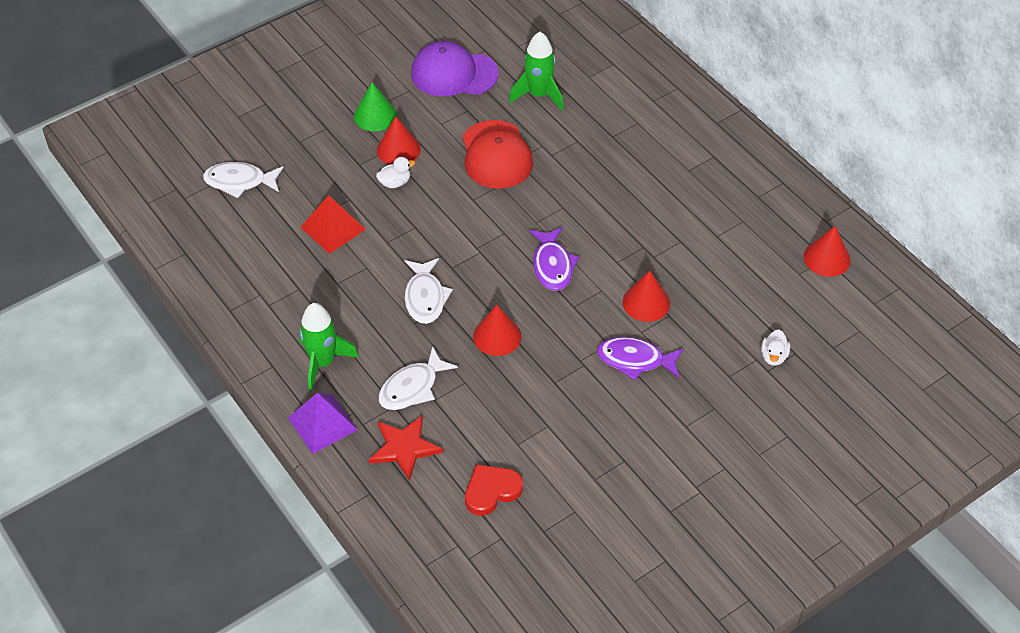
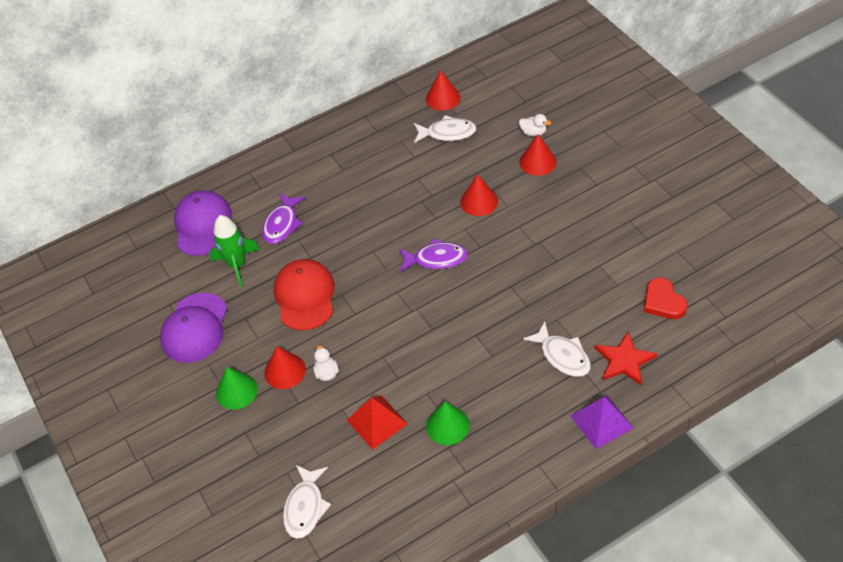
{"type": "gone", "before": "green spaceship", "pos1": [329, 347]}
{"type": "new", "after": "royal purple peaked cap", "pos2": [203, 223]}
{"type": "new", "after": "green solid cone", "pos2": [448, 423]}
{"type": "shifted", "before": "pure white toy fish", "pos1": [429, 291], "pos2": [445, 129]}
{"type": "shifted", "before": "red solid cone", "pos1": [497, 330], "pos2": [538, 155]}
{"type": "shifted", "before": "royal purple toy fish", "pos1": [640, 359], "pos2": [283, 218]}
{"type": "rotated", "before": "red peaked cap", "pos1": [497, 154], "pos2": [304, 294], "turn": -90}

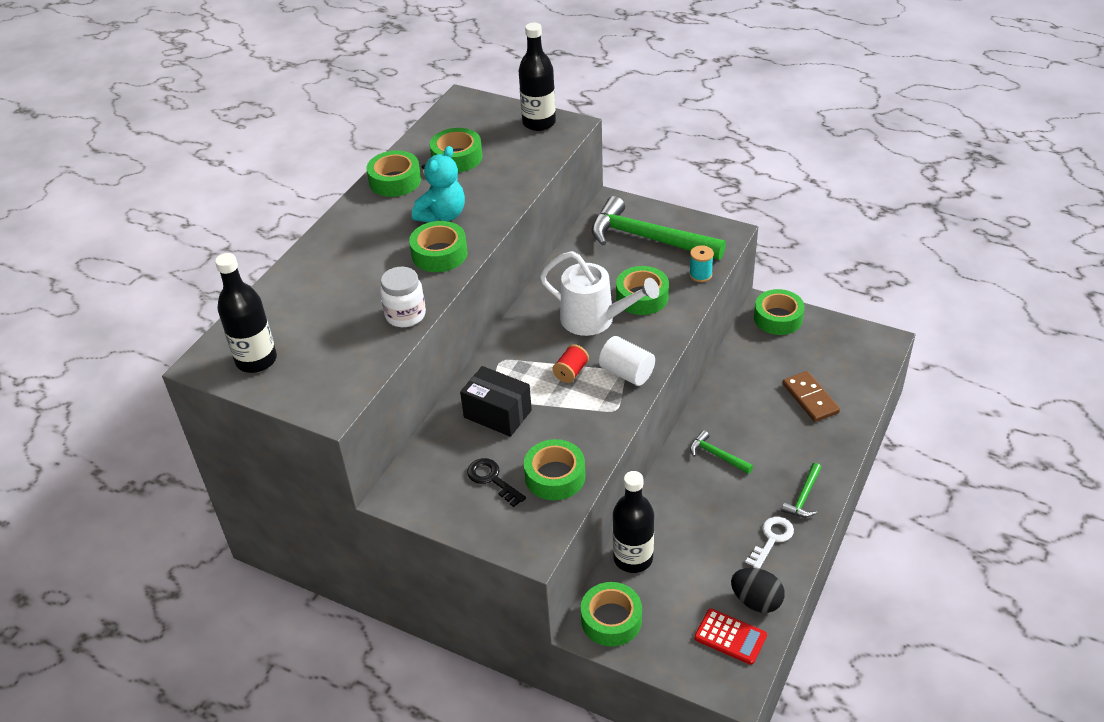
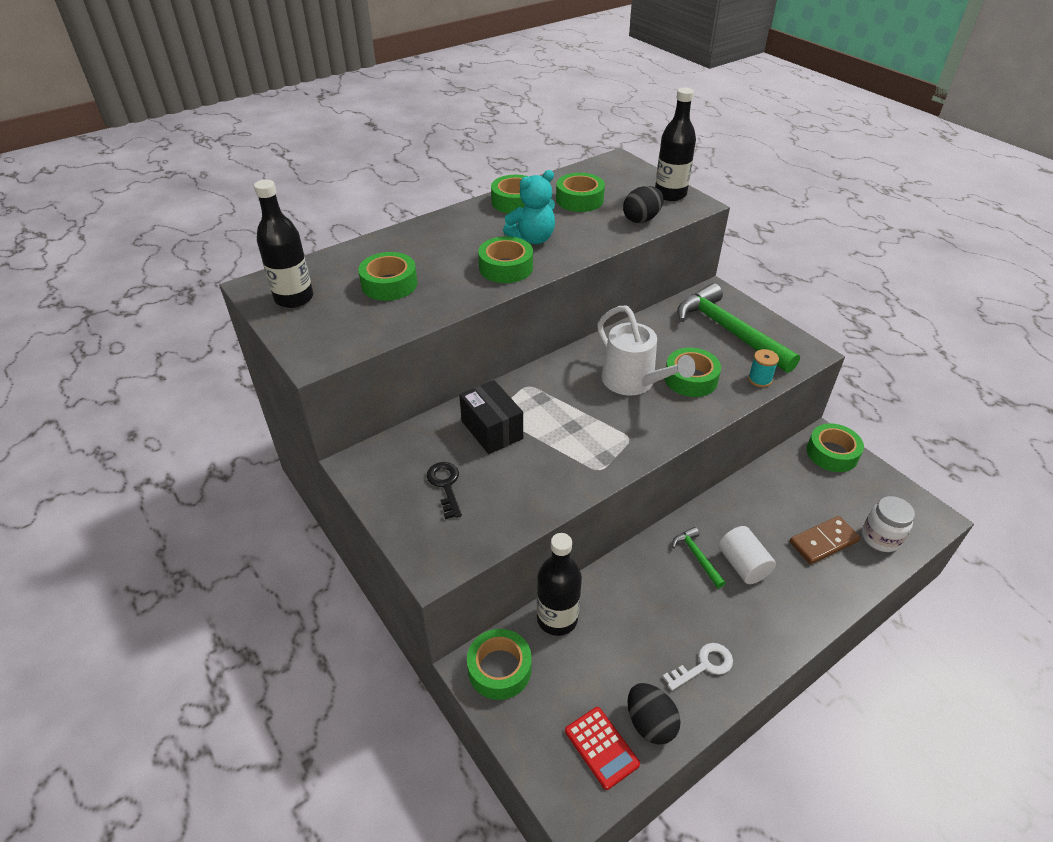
{"type": "gone", "before": "red reel of thread", "pos1": [570, 363]}
{"type": "gone", "before": "green claw hammer", "pos1": [801, 490]}
{"type": "new", "after": "black egg", "pos2": [643, 204]}
{"type": "shifted", "before": "pure white jar", "pos1": [403, 297], "pos2": [888, 524]}
{"type": "shifted", "before": "green roll of tape", "pos1": [554, 469], "pos2": [387, 276]}
{"type": "shifted", "before": "pure white solid cylinder", "pos1": [627, 361], "pos2": [747, 555]}
{"type": "rotated", "before": "russet domino", "pos1": [811, 396], "pos2": [825, 540], "turn": 60}

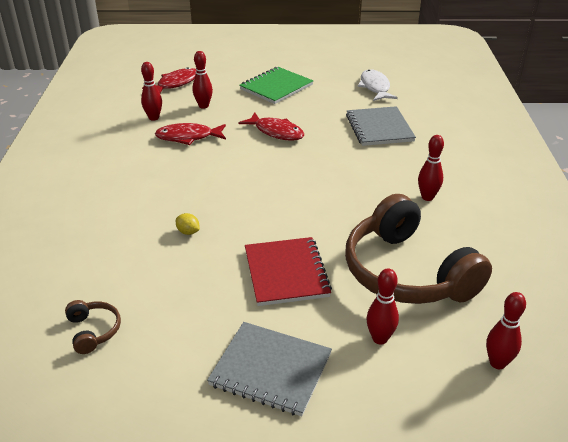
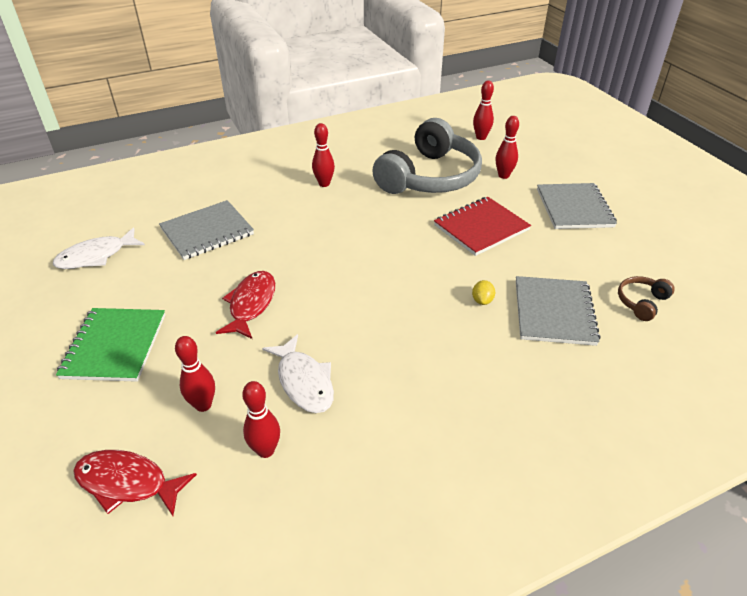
{"type": "new", "after": "gray notebook", "pos2": [558, 311]}
{"type": "repainted", "before": "red toy fish", "after": "pure white toy fish", "pos1": [190, 134], "pos2": [298, 373]}
{"type": "repainted", "before": "russet over-ear headphones", "after": "gray over-ear headphones", "pos1": [418, 249], "pos2": [427, 156]}
{"type": "rotated", "before": "green notebook", "pos1": [276, 85], "pos2": [110, 345], "turn": 75}

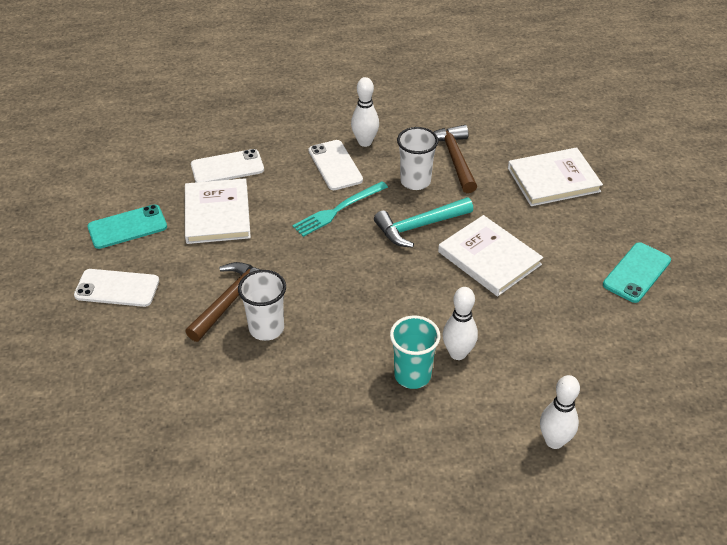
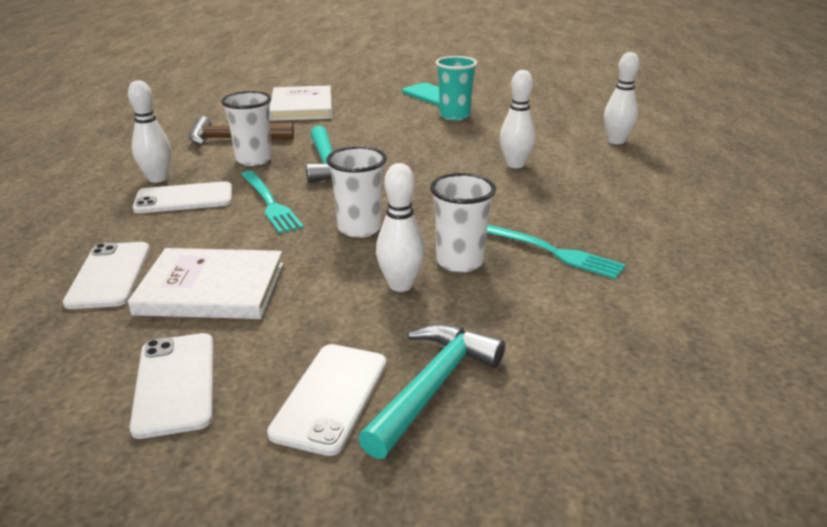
{"type": "gone", "before": "pure white book", "pos1": [490, 255]}
{"type": "new", "after": "pure white tumbler", "pos2": [356, 192]}
{"type": "new", "after": "aqua claw hammer", "pos2": [431, 391]}
{"type": "new", "after": "aqua table fork", "pos2": [556, 252]}
{"type": "shifted", "before": "aqua tumbler", "pos1": [415, 352], "pos2": [456, 88]}
{"type": "swapped", "before": "russet claw hammer", "after": "pure white tenpin", "pos1": [223, 302], "pos2": [400, 227]}
{"type": "repainted", "before": "aqua smartphone", "after": "pure white smartphone", "pos1": [127, 226], "pos2": [171, 386]}

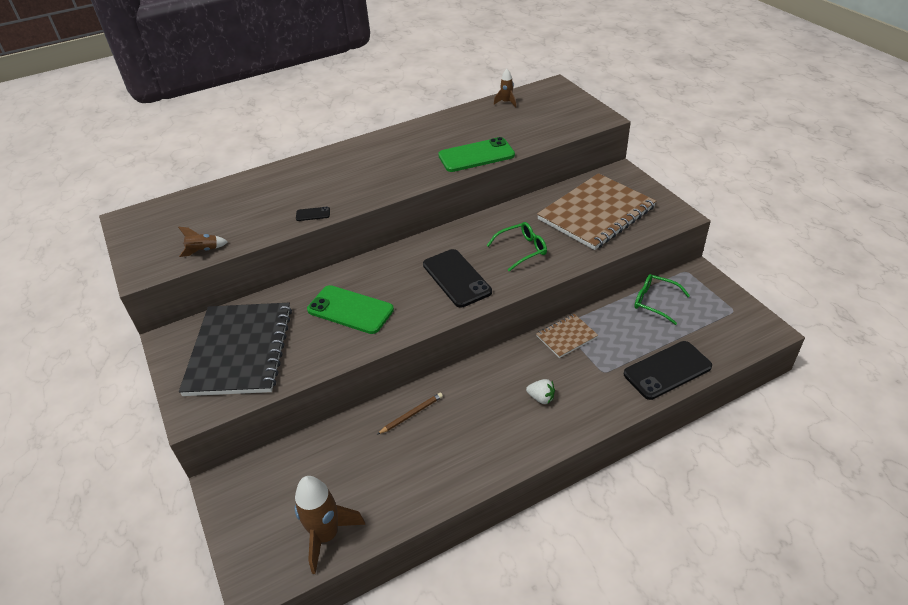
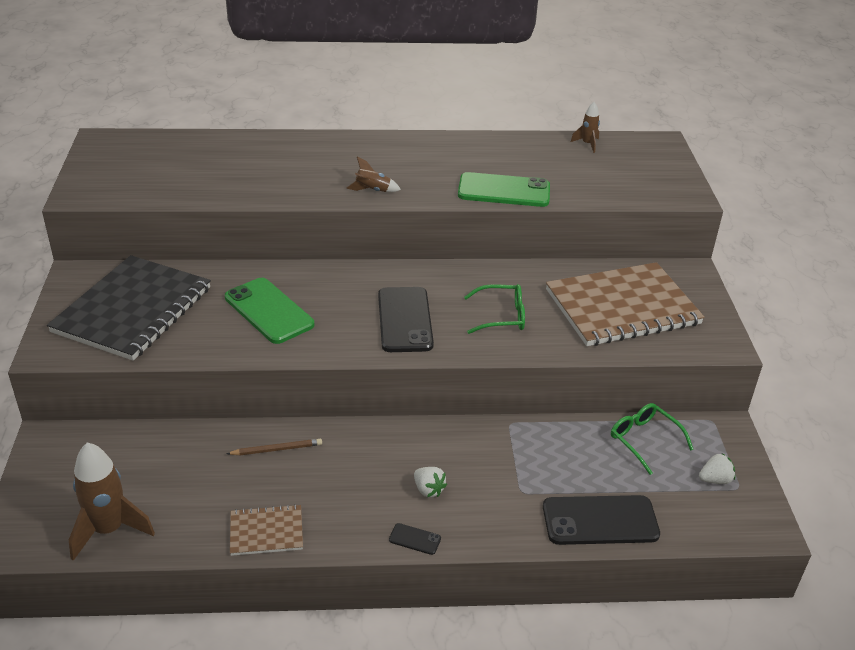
{"type": "new", "after": "pure white strawberry", "pos2": [717, 468]}
{"type": "shifted", "before": "russet spaceship", "pos1": [203, 242], "pos2": [373, 174]}
{"type": "shifted", "before": "black smartphone", "pos1": [313, 214], "pos2": [415, 539]}
{"type": "shifted", "before": "russet notebook", "pos1": [567, 336], "pos2": [266, 530]}

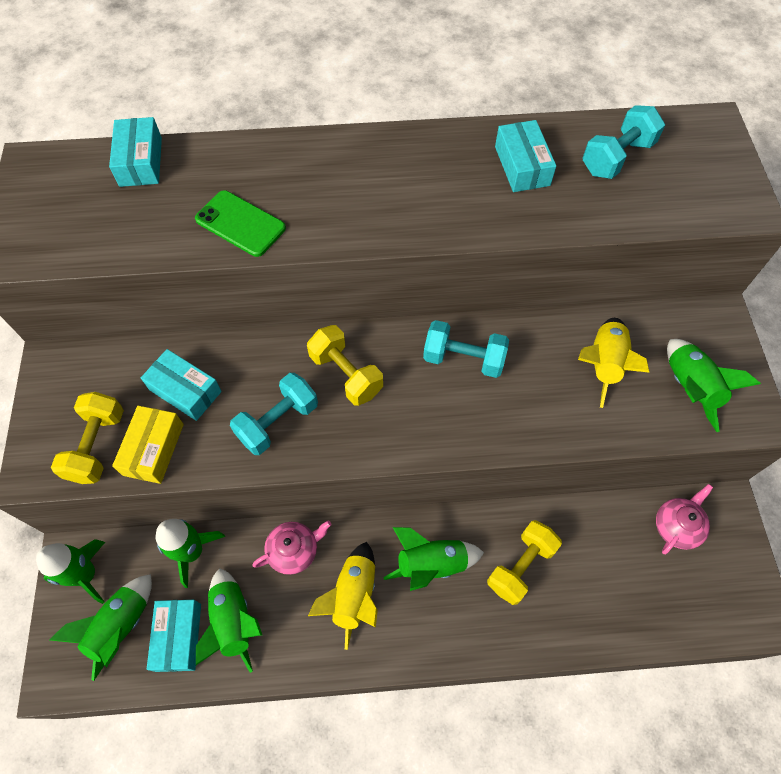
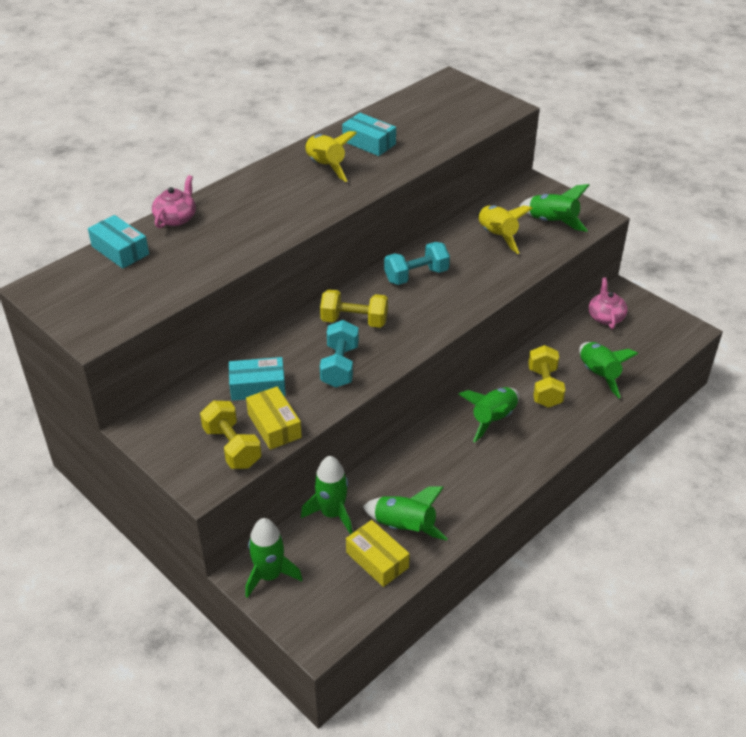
{"type": "gone", "before": "green smartphone", "pos1": [240, 223]}
{"type": "gone", "before": "aqua free weight", "pos1": [624, 142]}
{"type": "shifted", "before": "green spaceship", "pos1": [100, 627], "pos2": [608, 370]}
{"type": "shifted", "before": "rose-pink tea pot", "pos1": [292, 548], "pos2": [174, 201]}
{"type": "shifted", "before": "golden spaceship", "pos1": [343, 596], "pos2": [331, 156]}
{"type": "repainted", "before": "aqua package", "after": "golden package", "pos1": [174, 636], "pos2": [378, 553]}

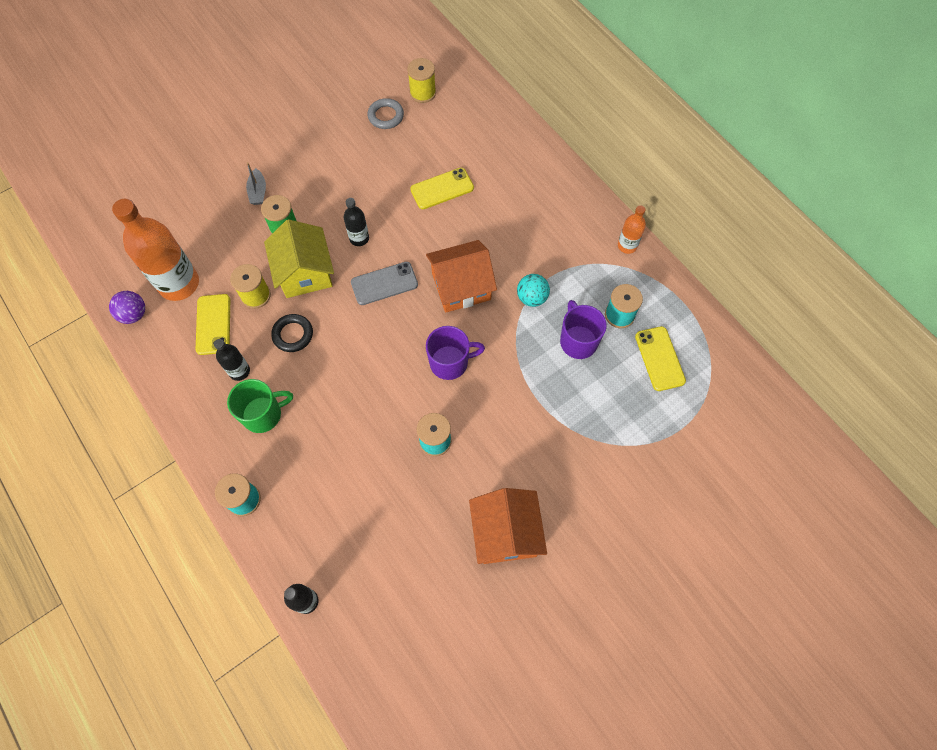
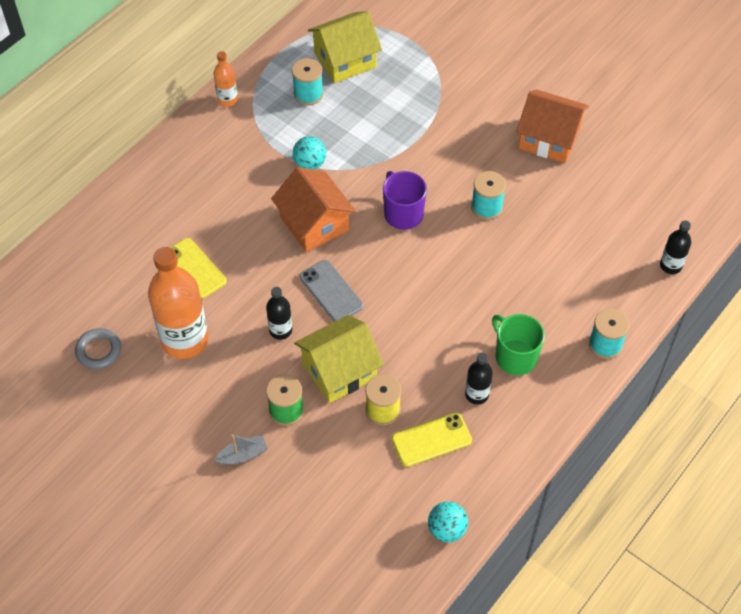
{"type": "gone", "before": "black ring", "pos1": [292, 333]}
{"type": "gone", "before": "golden reel of thread", "pos1": [421, 80]}
{"type": "gone", "before": "royal purple tea mug", "pos1": [583, 329]}
{"type": "shifted", "before": "orange-coloured bottle", "pos1": [155, 250], "pos2": [178, 303]}
{"type": "swapped", "before": "golden smartphone", "after": "golden cottage", "pos1": [660, 358], "pos2": [345, 47]}
{"type": "repainted", "before": "royal purple play ball", "after": "aqua play ball", "pos1": [127, 307], "pos2": [448, 522]}
{"type": "rotated", "before": "orange-coloured cottage", "pos1": [508, 526], "pos2": [552, 126], "turn": 45}

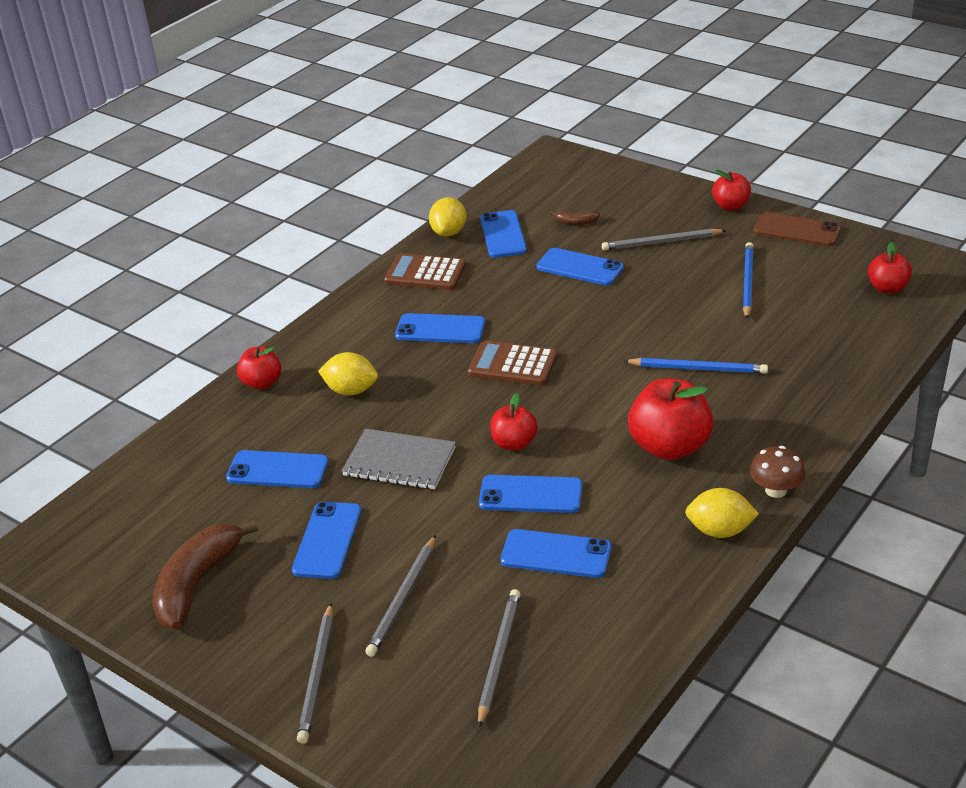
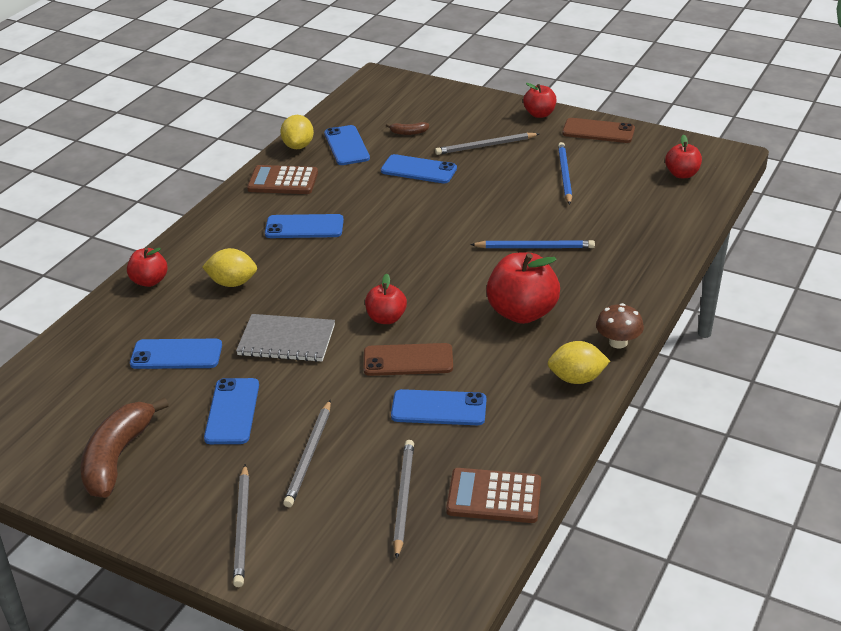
{"type": "shifted", "before": "russet calculator", "pos1": [512, 363], "pos2": [493, 495]}
{"type": "repainted", "before": "cobalt smartphone", "after": "russet smartphone", "pos1": [530, 494], "pos2": [408, 359]}

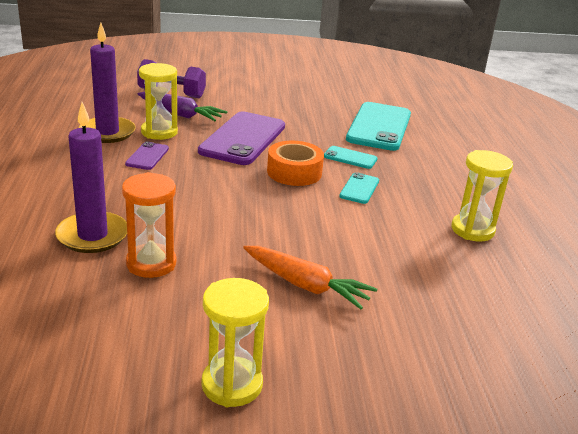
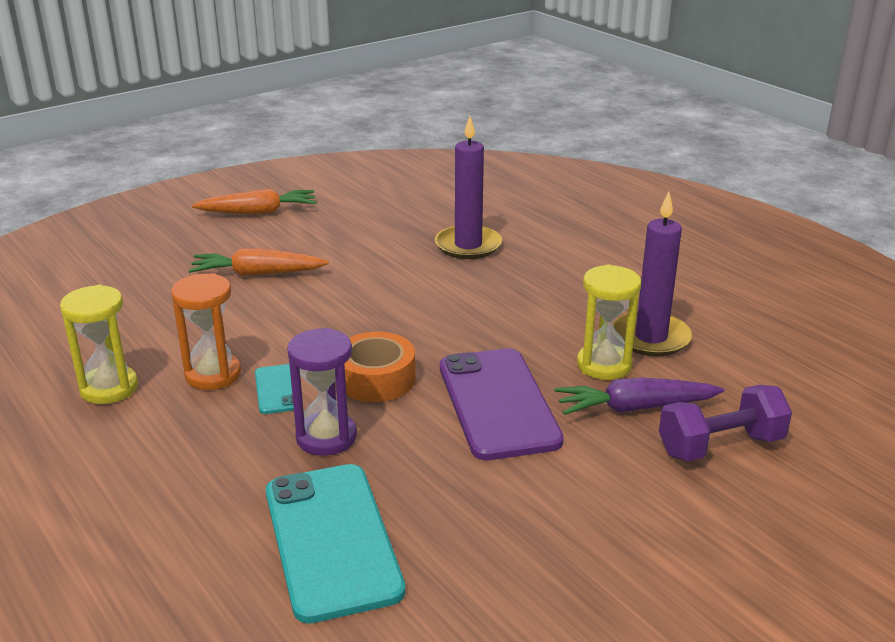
{"type": "gone", "before": "royal purple smartphone", "pos1": [147, 156]}
{"type": "shifted", "before": "orange-coloured sandglass", "pos1": [149, 225], "pos2": [206, 331]}
{"type": "swapped", "before": "golden sandglass", "after": "orange-coloured root vegetable", "pos1": [235, 342], "pos2": [254, 201]}
{"type": "swapped", "before": "aqua smartphone", "after": "royal purple sandglass", "pos1": [351, 157], "pos2": [322, 392]}

